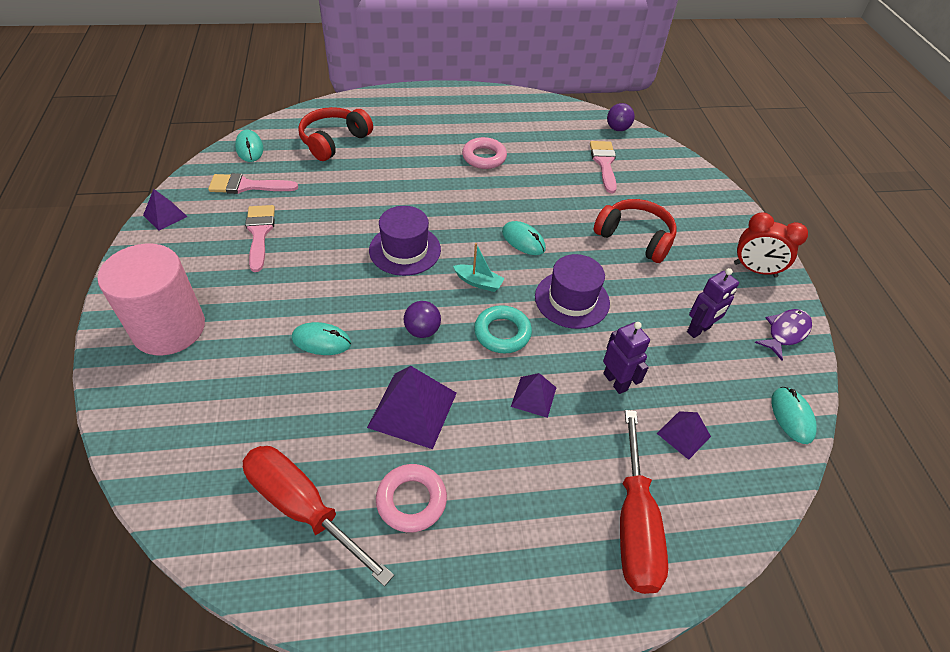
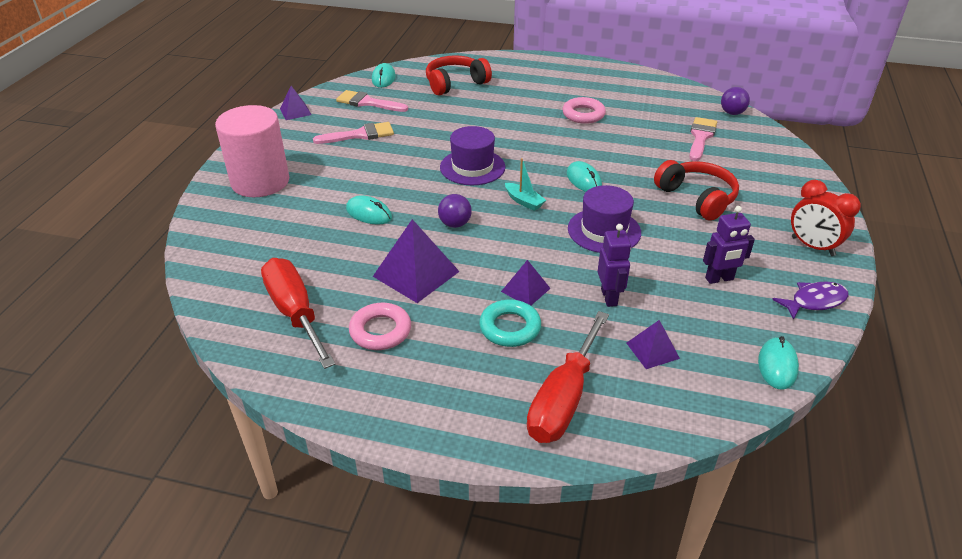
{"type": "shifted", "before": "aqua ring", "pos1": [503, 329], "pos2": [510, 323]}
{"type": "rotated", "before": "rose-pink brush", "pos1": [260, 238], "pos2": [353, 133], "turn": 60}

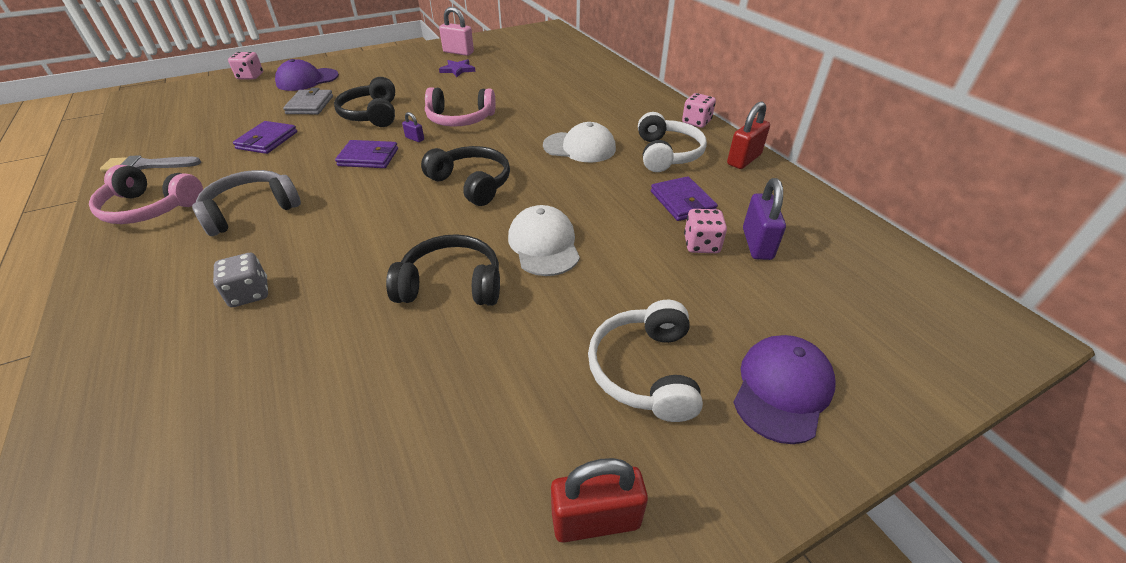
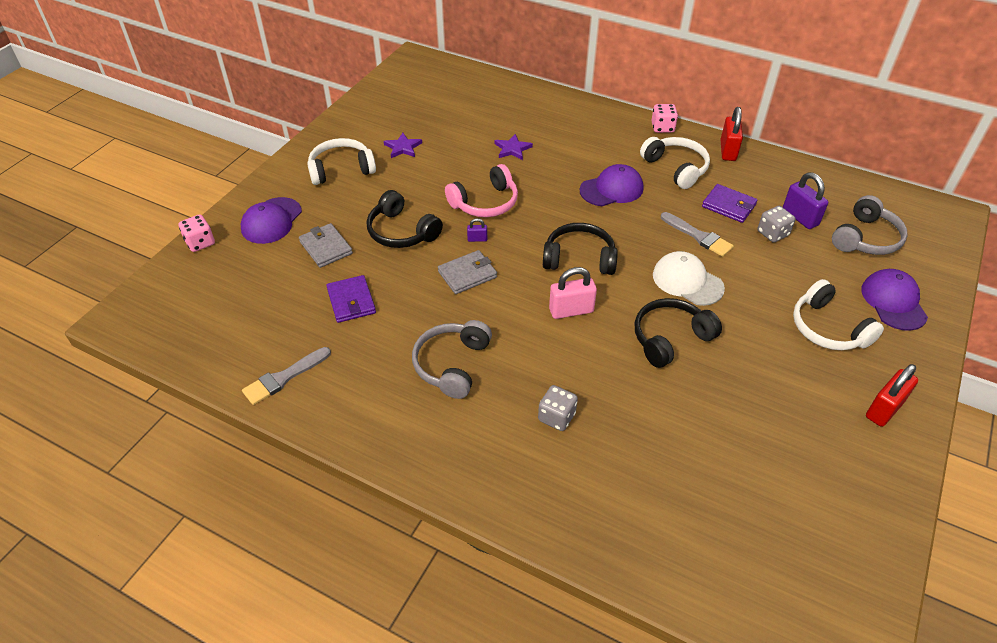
{"type": "gone", "before": "rose-pink over-ear headphones", "pos1": [146, 194]}
{"type": "new", "after": "pure white over-ear headphones", "pos2": [341, 161]}
{"type": "new", "after": "royal purple star shape", "pos2": [514, 147]}
{"type": "new", "after": "gray brush", "pos2": [697, 234]}
{"type": "new", "after": "gray over-ear headphones", "pos2": [870, 225]}
{"type": "shifted", "before": "rose-pink lock", "pos1": [456, 31], "pos2": [573, 293]}
{"type": "repainted", "before": "royal purple wallet", "after": "gray wallet", "pos1": [366, 154], "pos2": [467, 272]}
{"type": "repainted", "before": "pure white peaked cap", "after": "royal purple peaked cap", "pos1": [579, 142], "pos2": [611, 185]}
{"type": "repainted", "before": "rose-pink dice", "after": "gray dice", "pos1": [705, 231], "pos2": [777, 224]}

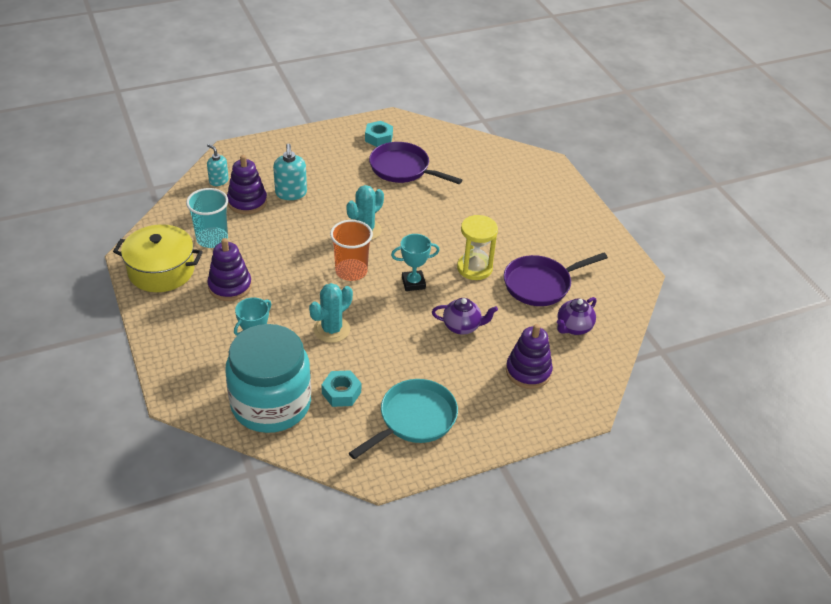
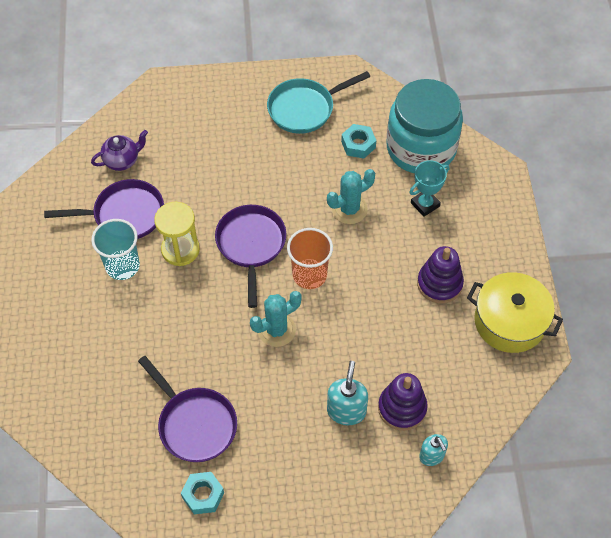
{"type": "gone", "before": "royal purple tea pot", "pos1": [465, 316]}
{"type": "gone", "before": "royal purple stacking rings", "pos1": [529, 356]}
{"type": "shifted", "before": "aqua tumbler", "pos1": [207, 218], "pos2": [115, 249]}
{"type": "swapped", "before": "aqua trophy", "after": "royal purple pan", "pos1": [415, 262], "pos2": [250, 256]}

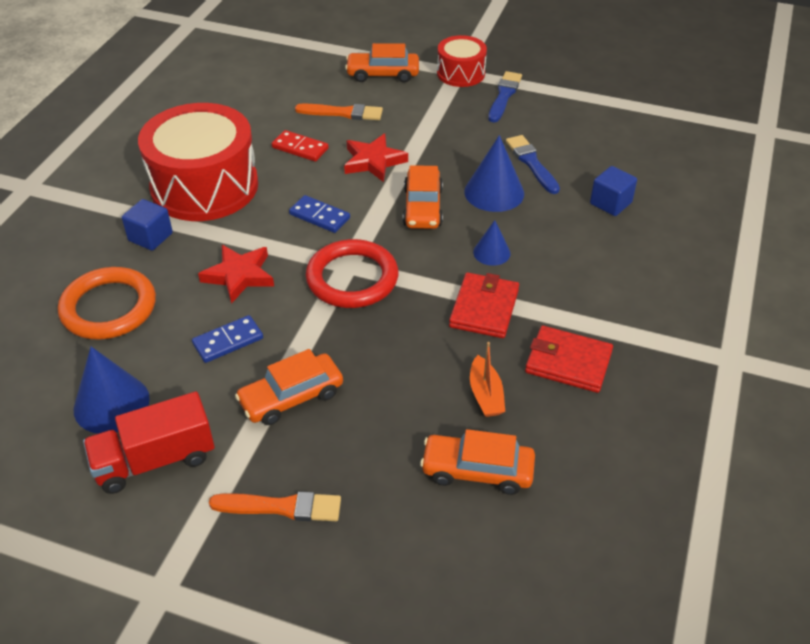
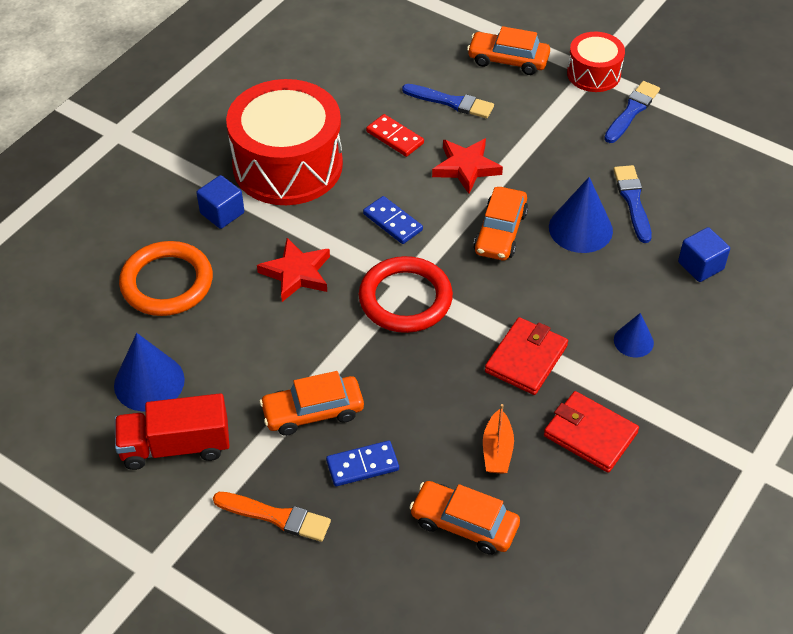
{"type": "shifted", "before": "cobalt domino", "pos1": [227, 339], "pos2": [362, 463]}
{"type": "shifted", "before": "cobalt solid cone", "pos1": [492, 243], "pos2": [634, 335]}
{"type": "repainted", "before": "orange-coloured brush", "after": "cobalt brush", "pos1": [339, 112], "pos2": [448, 101]}

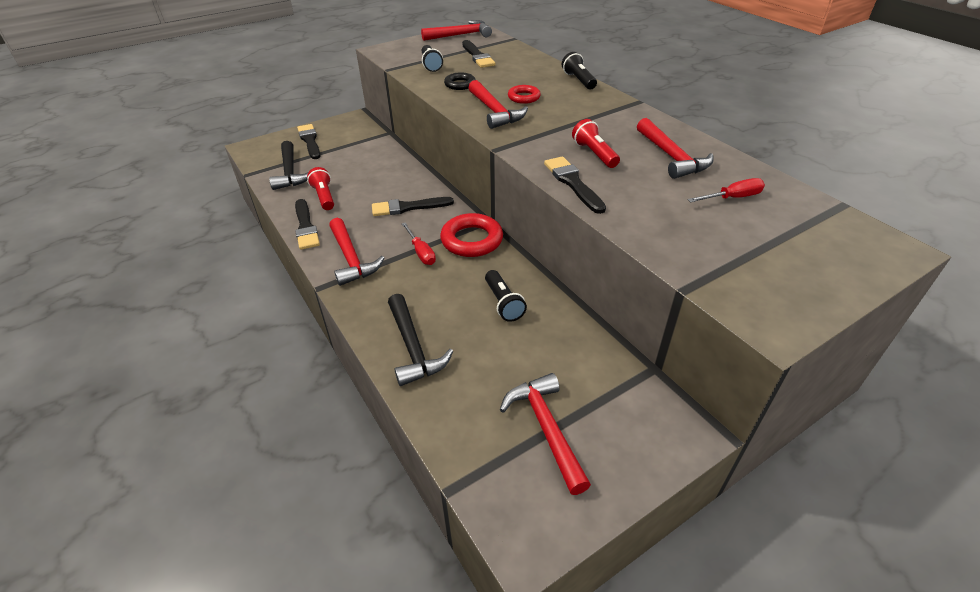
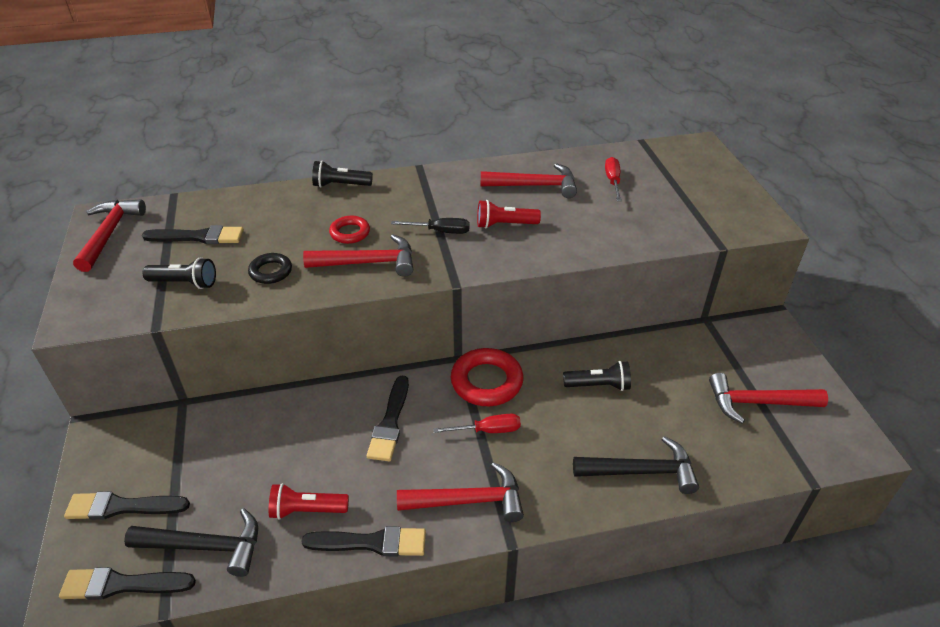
{"type": "new", "after": "black flat screwdriver", "pos2": [430, 226]}
{"type": "shifted", "before": "black brush", "pos1": [575, 185], "pos2": [127, 583]}

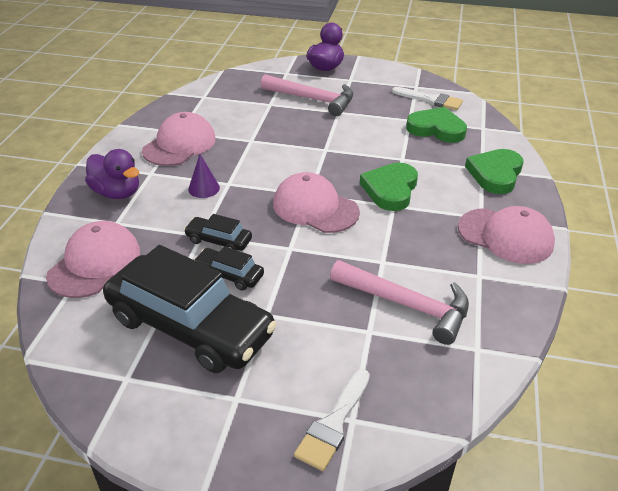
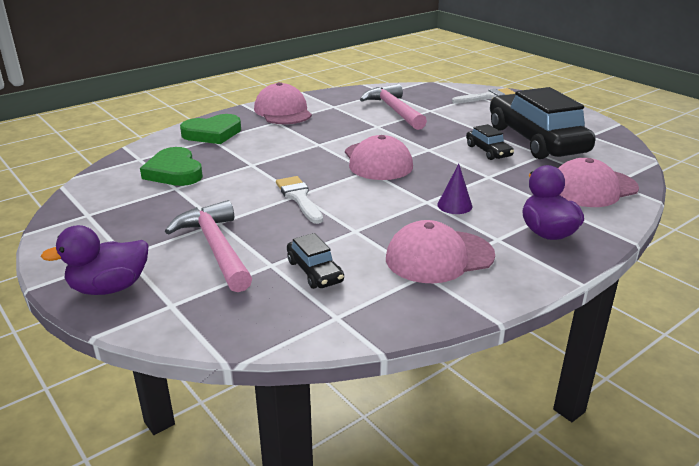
{"type": "gone", "before": "green heart", "pos1": [389, 187]}
{"type": "shifted", "before": "black car", "pos1": [218, 232], "pos2": [315, 261]}
{"type": "shifted", "before": "pure white brush", "pos1": [427, 98], "pos2": [299, 200]}

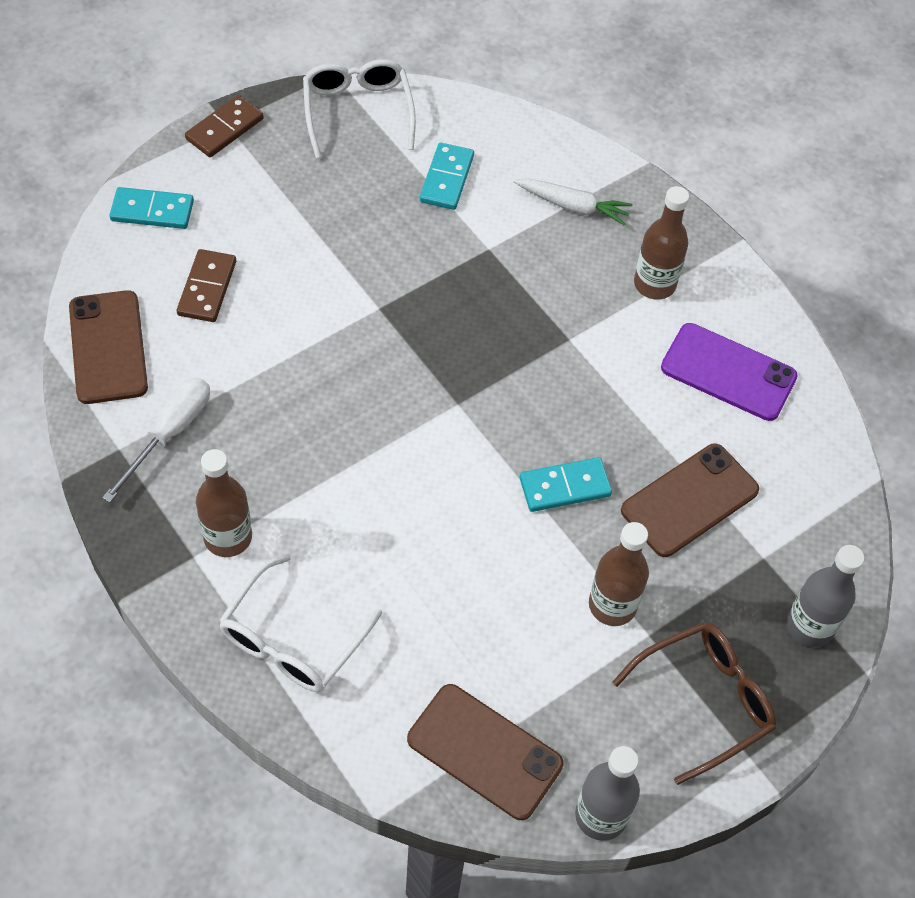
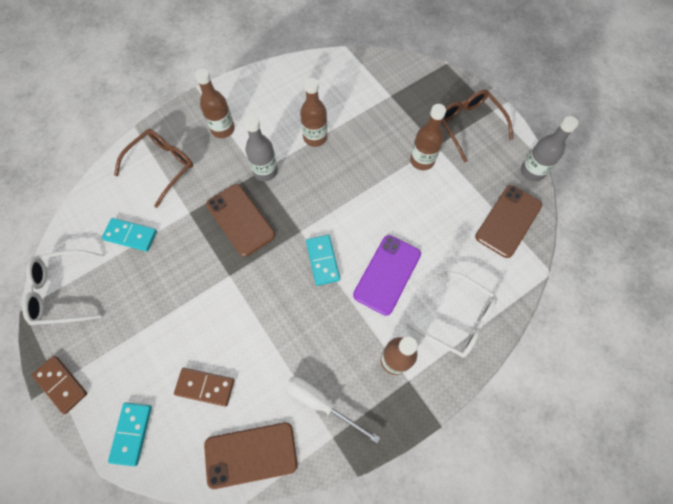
{"type": "new", "after": "russet bottle", "pos2": [313, 112]}
{"type": "shifted", "before": "aqua domino", "pos1": [566, 484], "pos2": [323, 260]}
{"type": "shifted", "before": "russet smartphone", "pos1": [690, 500], "pos2": [240, 220]}
{"type": "shifted", "before": "royal purple smartphone", "pos1": [729, 372], "pos2": [387, 275]}
{"type": "shifted", "before": "gray bottle", "pos1": [825, 596], "pos2": [261, 148]}
{"type": "swapped", "before": "pure white root vegetable", "after": "russet eyeglasses", "pos1": [572, 202], "pos2": [153, 168]}

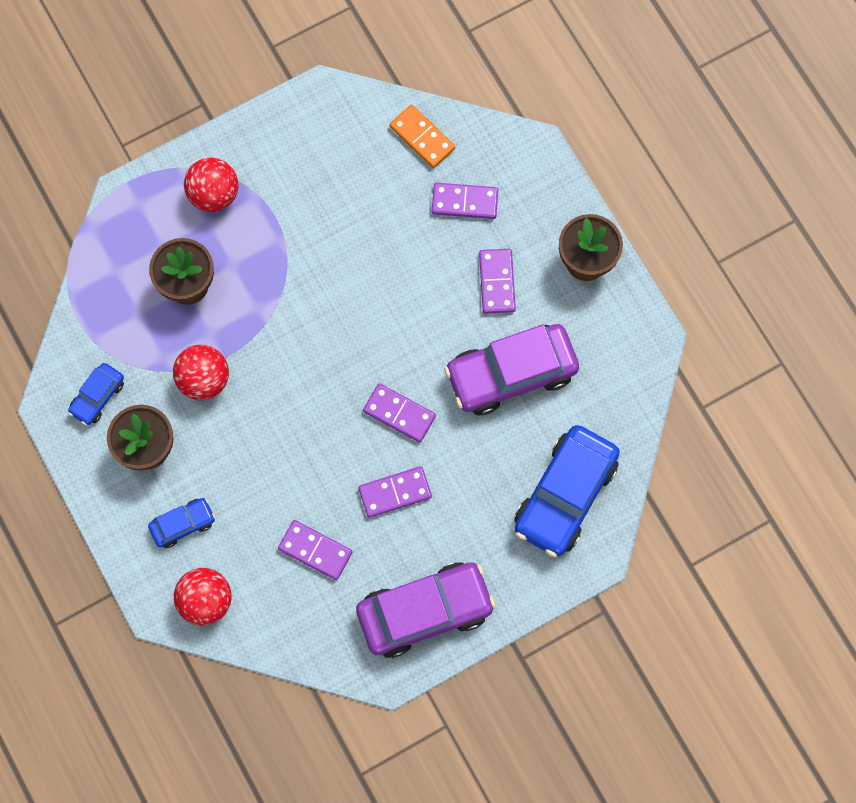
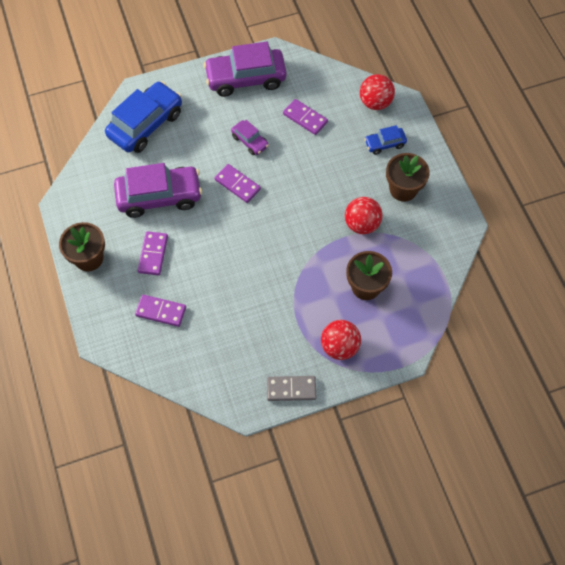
{"type": "gone", "before": "cobalt car", "pos1": [96, 394]}
{"type": "gone", "before": "orange-coloured domino", "pos1": [422, 136]}
{"type": "new", "after": "gray domino", "pos2": [291, 388]}
{"type": "swapped", "before": "royal purple domino", "after": "royal purple car", "pos1": [395, 492], "pos2": [250, 137]}

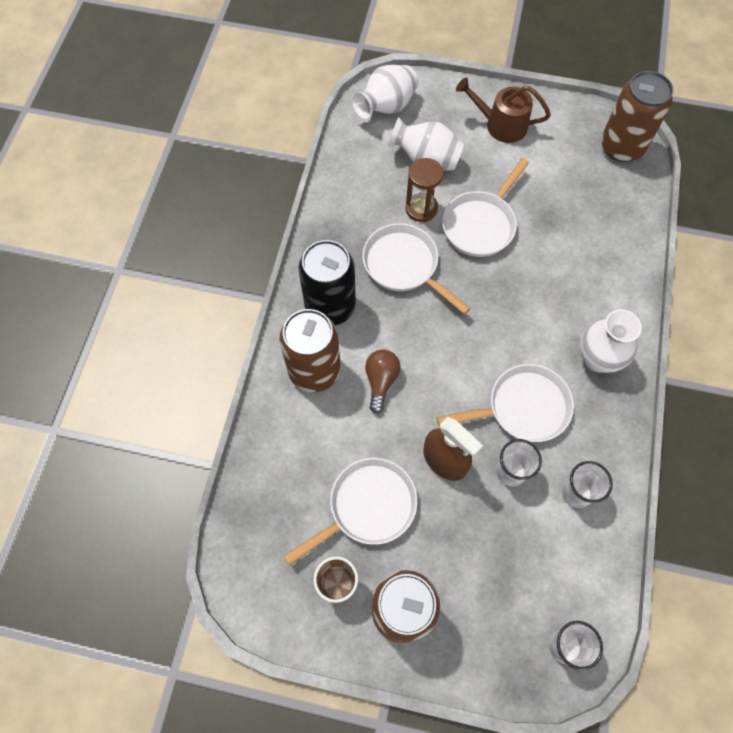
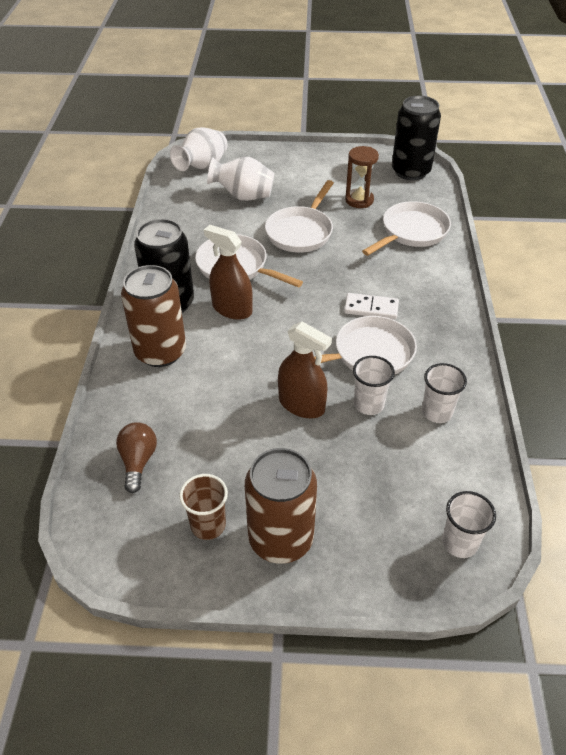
{"type": "gone", "before": "russet watering pot", "pos1": [503, 110]}
{"type": "gone", "before": "pure white flower vase", "pos1": [611, 341]}
{"type": "new", "after": "russet sprayer", "pos2": [228, 272]}
{"type": "new", "after": "pure white domino", "pos2": [371, 306]}
{"type": "shifted", "before": "pure white pan", "pos1": [350, 512], "pos2": [406, 228]}
{"type": "shifted", "before": "russet light bulb", "pos1": [383, 381], "pos2": [136, 457]}
{"type": "shifted", "before": "russet sandglass", "pos1": [424, 190], "pos2": [362, 177]}
{"type": "repainted", "before": "russet tin", "after": "black tin", "pos1": [637, 116], "pos2": [416, 138]}

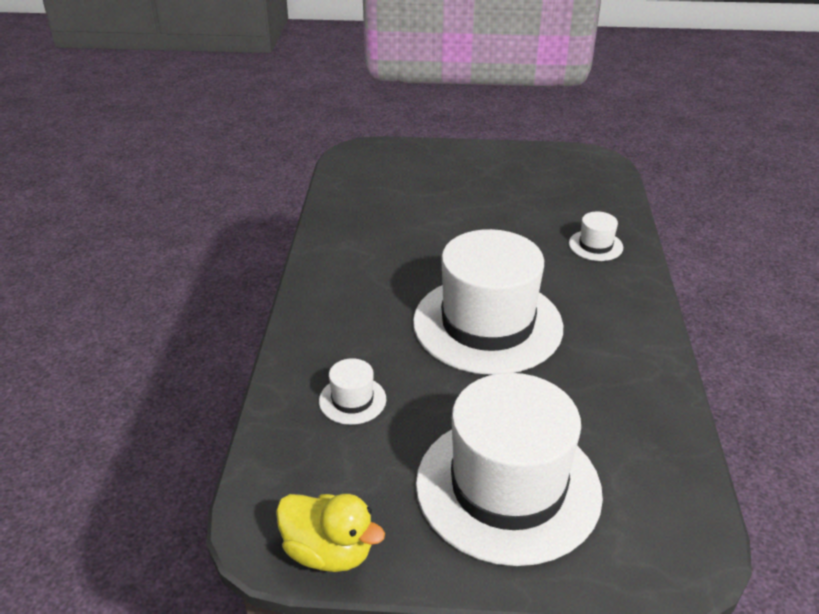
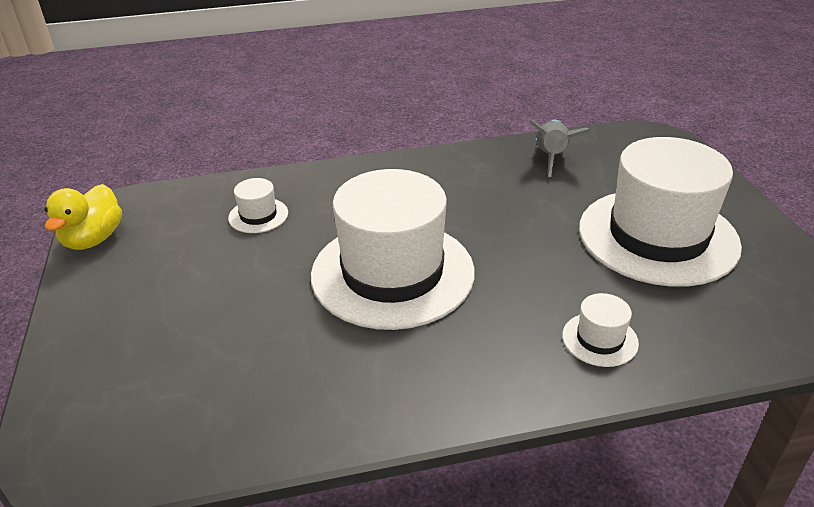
{"type": "new", "after": "gray spaceship", "pos2": [559, 148]}
{"type": "shifted", "before": "pure white top hat", "pos1": [509, 469], "pos2": [660, 212]}

